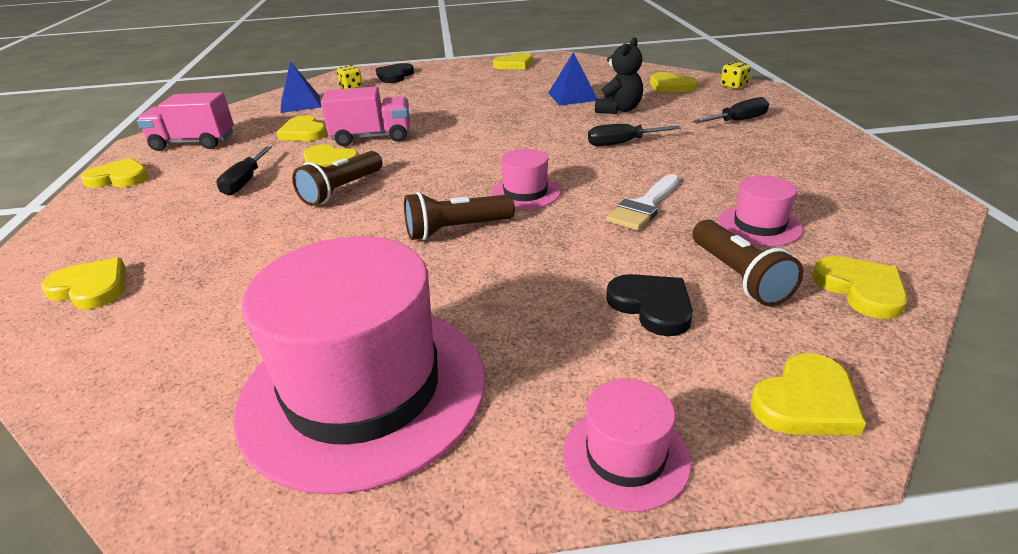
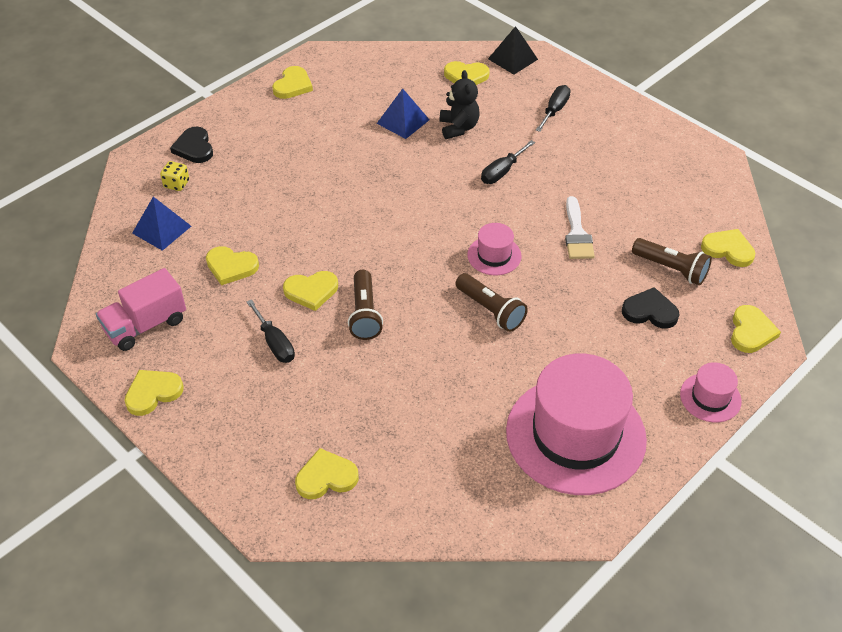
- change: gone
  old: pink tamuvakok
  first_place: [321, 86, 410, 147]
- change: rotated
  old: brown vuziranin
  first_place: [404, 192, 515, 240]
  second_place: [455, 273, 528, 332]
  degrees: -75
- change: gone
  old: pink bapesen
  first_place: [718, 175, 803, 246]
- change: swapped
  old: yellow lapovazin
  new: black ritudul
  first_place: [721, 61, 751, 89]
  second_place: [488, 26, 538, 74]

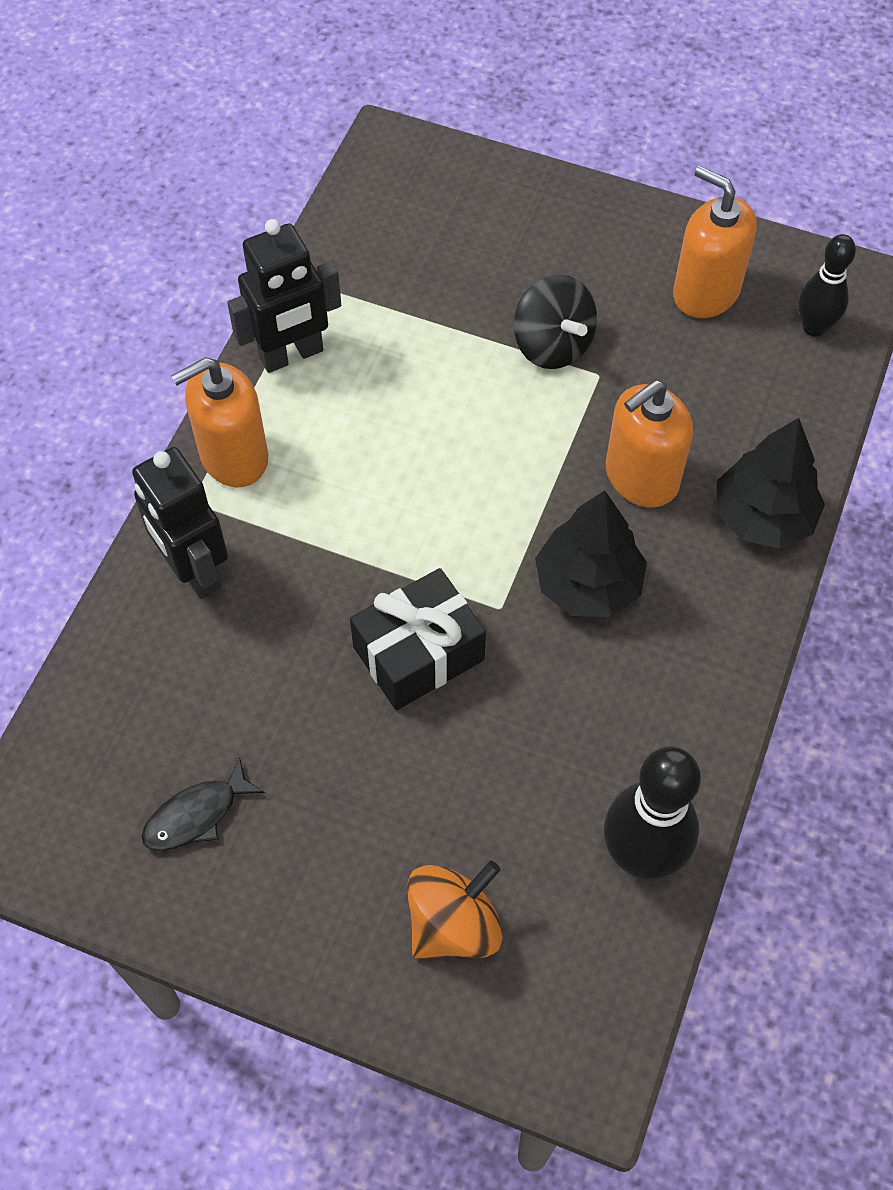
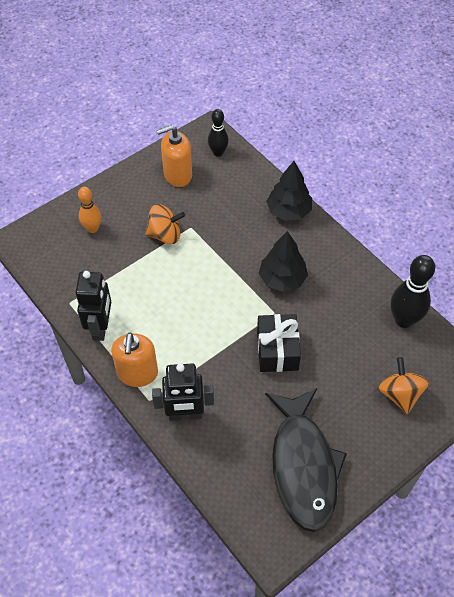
- change: scaled
  old: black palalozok
  first_place: [141, 757, 265, 851]
  second_place: [265, 388, 347, 532]
  factor: 2.5
- change: repainted
  old: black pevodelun
  new: orange pevodelun
  first_place: [514, 275, 597, 369]
  second_place: [145, 204, 185, 244]
- change: gone
  old: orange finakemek
  first_place: [606, 380, 693, 508]
- change: new
  new: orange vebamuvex
  second_place: [78, 187, 101, 233]

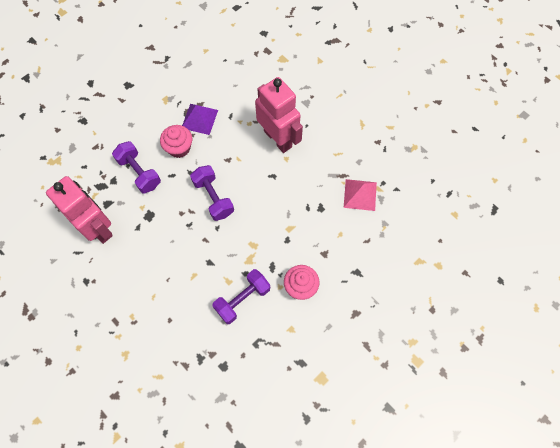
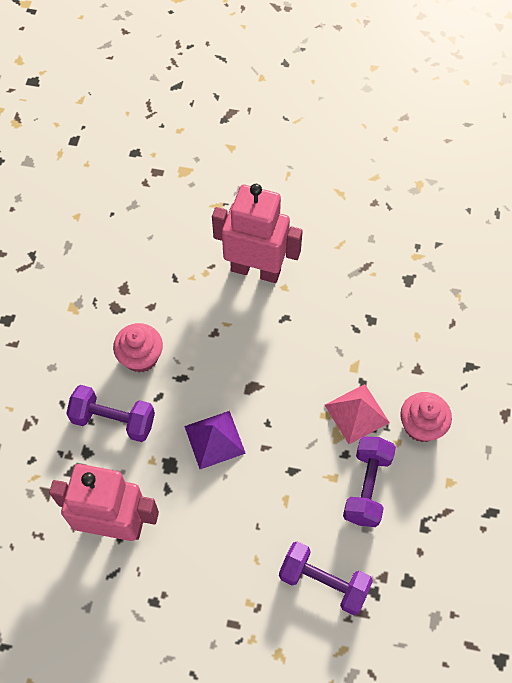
- change: shifted
  old: purple ritudul
  first_place: [182, 104, 218, 135]
  second_place: [184, 411, 246, 469]
- change: shifted
  old: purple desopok
  first_place: [190, 165, 234, 221]
  second_place: [279, 541, 373, 615]
- change: shifted
  old: pink ritudul
  first_place: [344, 179, 377, 211]
  second_place: [325, 384, 390, 444]

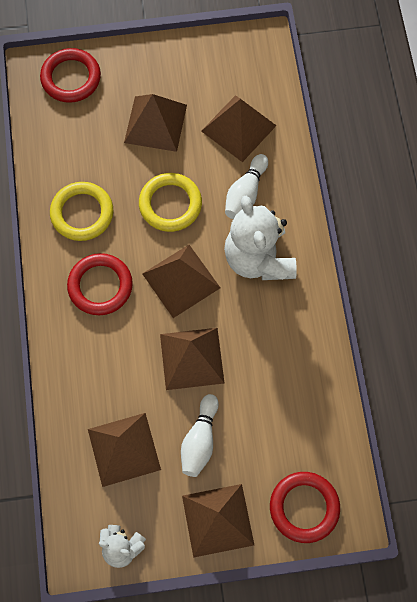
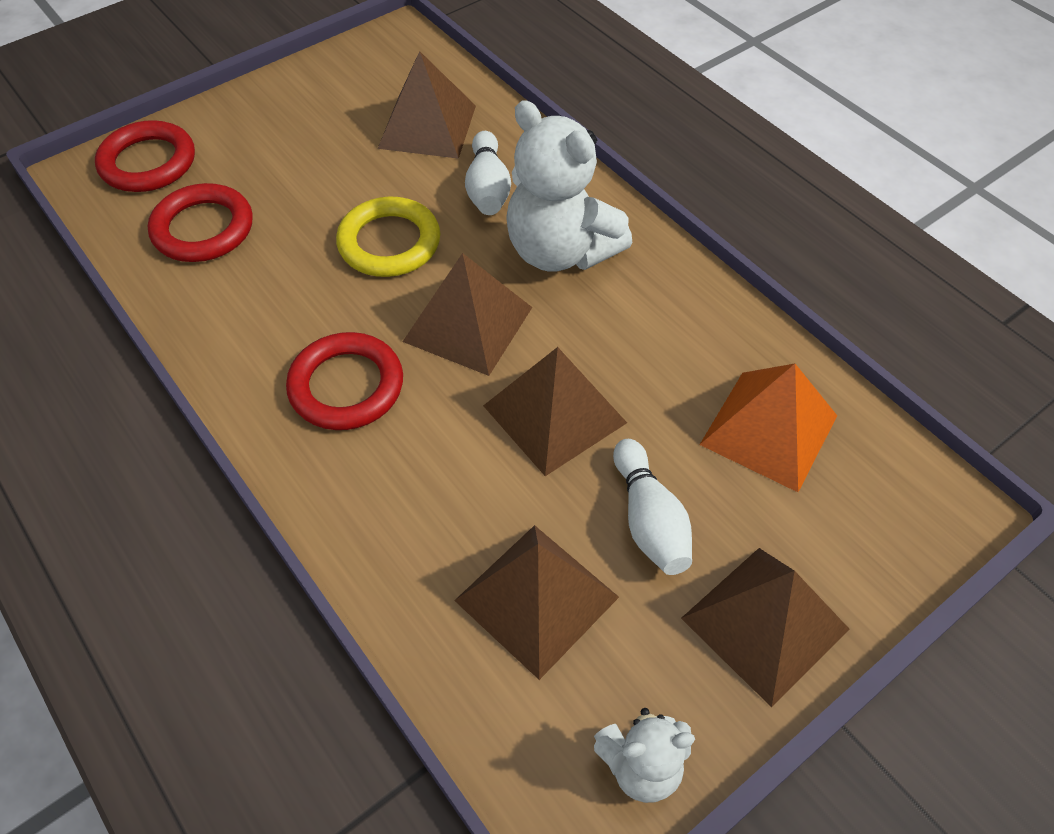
- change: gone
  old: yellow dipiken
  first_place: [50, 182, 113, 241]
- change: gone
  old: brown ritudul
  first_place: [124, 94, 187, 152]
- change: shifted
  old: red dipiken
  first_place: [270, 472, 340, 543]
  second_place: [148, 183, 253, 262]
- change: new
  new: orange ritudul
  second_place: [700, 364, 837, 492]

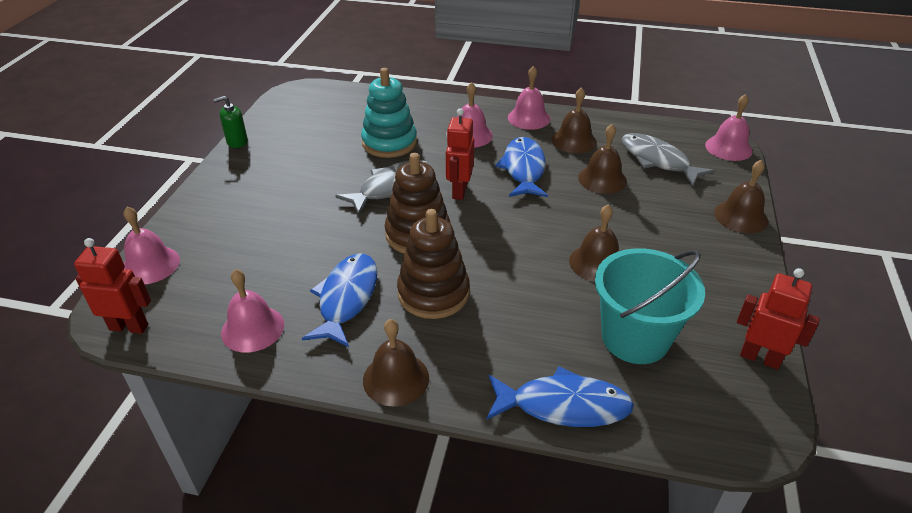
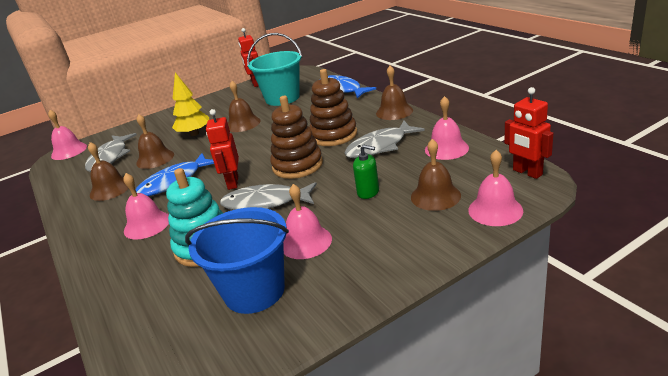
- change: shifted
  old: green finakemek
  first_place: [213, 96, 248, 148]
  second_place: [353, 145, 379, 199]
- change: repainted
  old: blue palalozok
  new: grey palalozok
  first_place: [302, 253, 377, 347]
  second_place: [344, 121, 425, 158]
- change: rotated
  old: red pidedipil
  first_place: [446, 108, 474, 200]
  second_place: [206, 109, 239, 190]
  degrees: 120
- change: shifted
  old: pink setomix
  first_place: [508, 66, 551, 130]
  second_place: [283, 184, 332, 259]
- change: shifted
  old: brown setomix
  first_place: [714, 160, 768, 233]
  second_place: [411, 139, 461, 211]
- change: new
  new: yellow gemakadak
  second_place: [172, 72, 209, 136]
- change: new
  new: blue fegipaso
  second_place: [185, 207, 289, 314]

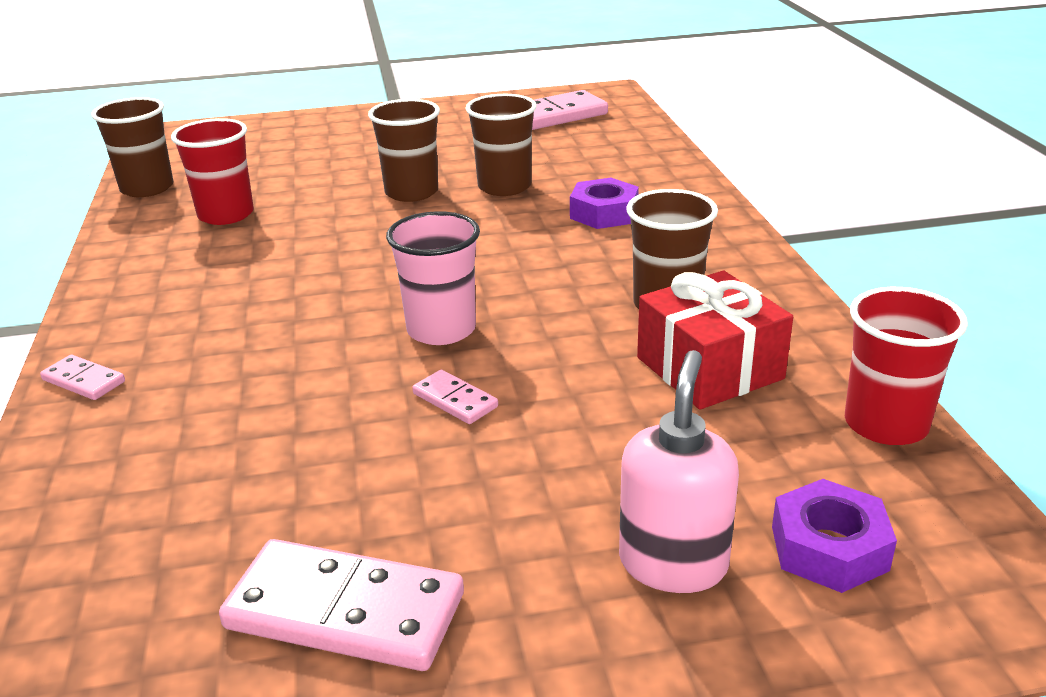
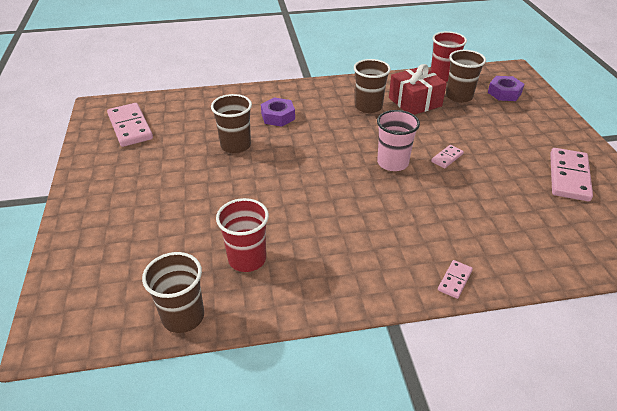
- change: shifted
  old: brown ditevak
  first_place: [368, 99, 440, 202]
  second_place: [446, 50, 486, 103]
- change: gone
  old: pink finakemek
  first_place: [619, 350, 739, 593]

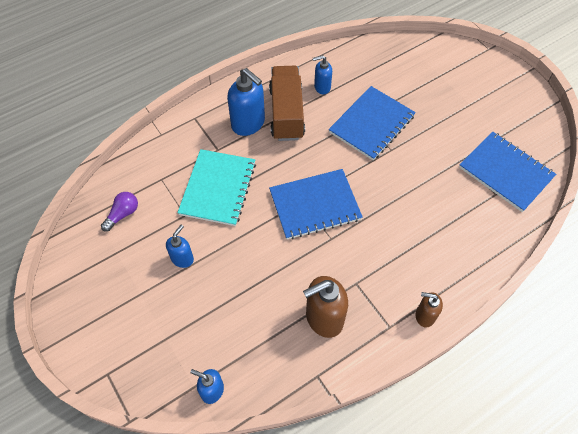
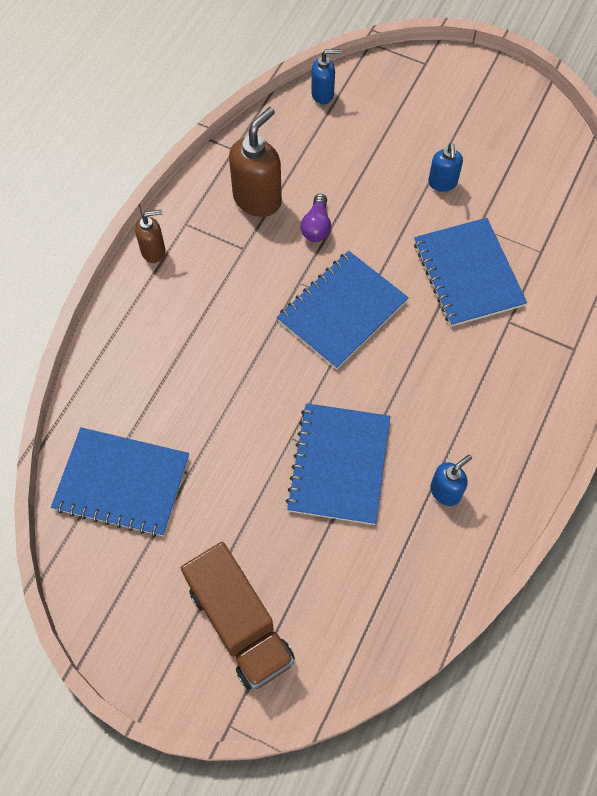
- change: shifted
  old: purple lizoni
  first_place: [101, 192, 138, 232]
  second_place: [300, 194, 331, 242]
- change: repainted
  old: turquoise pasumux
  new: blue pasumux
  first_place: [177, 149, 256, 226]
  second_place: [414, 218, 527, 327]
- change: gone
  old: blue finakemek
  first_place: [227, 68, 265, 136]
- change: shifted
  old: brown tamuvakok
  first_place: [269, 66, 305, 141]
  second_place: [181, 542, 295, 690]

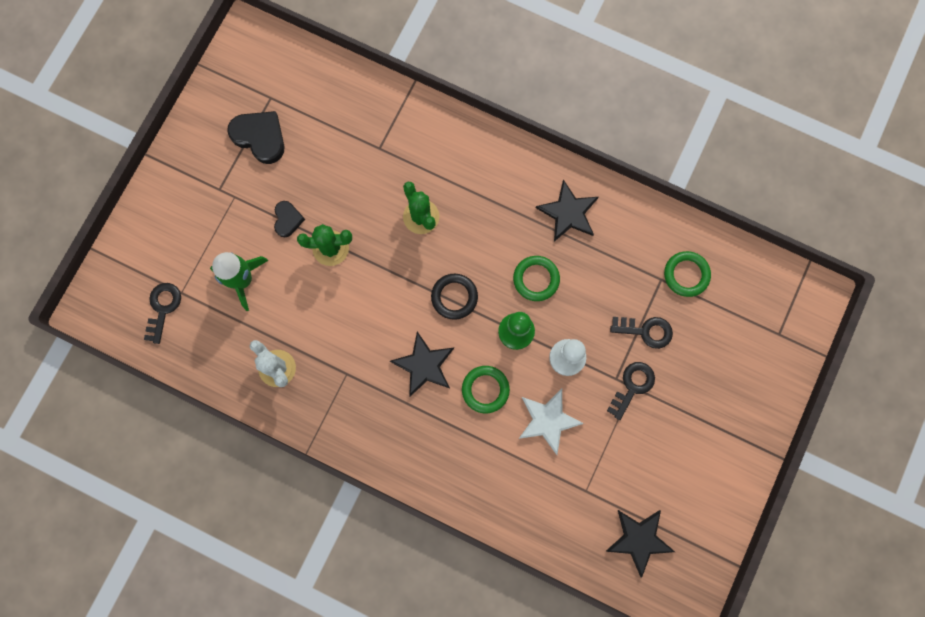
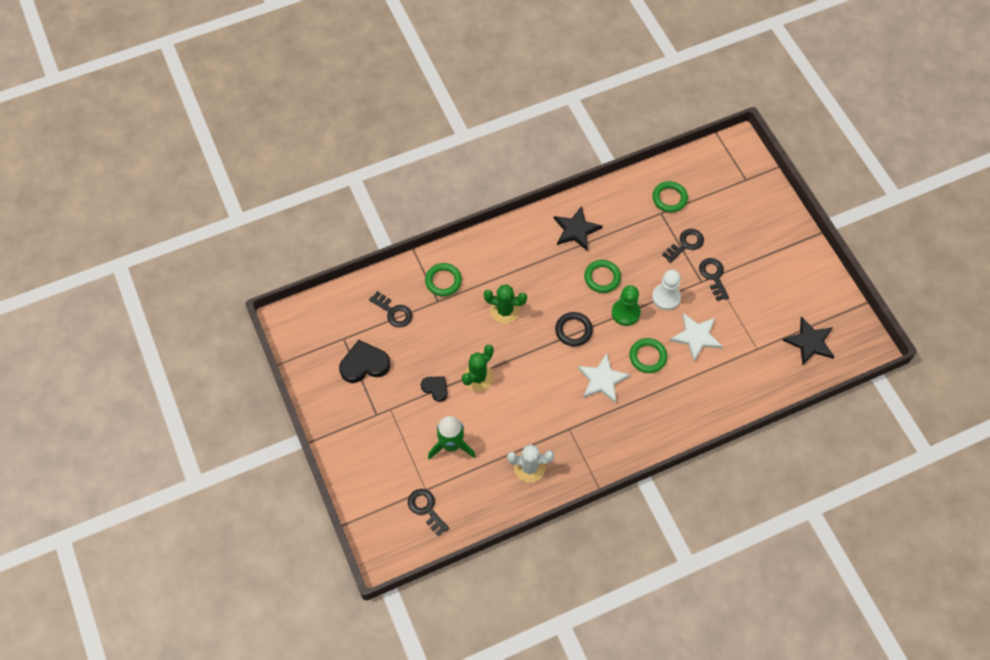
- change: repainted
  old: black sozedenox
  new: white sozedenox
  first_place: [390, 331, 454, 397]
  second_place: [578, 353, 631, 403]
- change: new
  new: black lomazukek
  second_place: [369, 291, 412, 327]
- change: new
  new: green dipiken
  second_place: [425, 263, 462, 296]

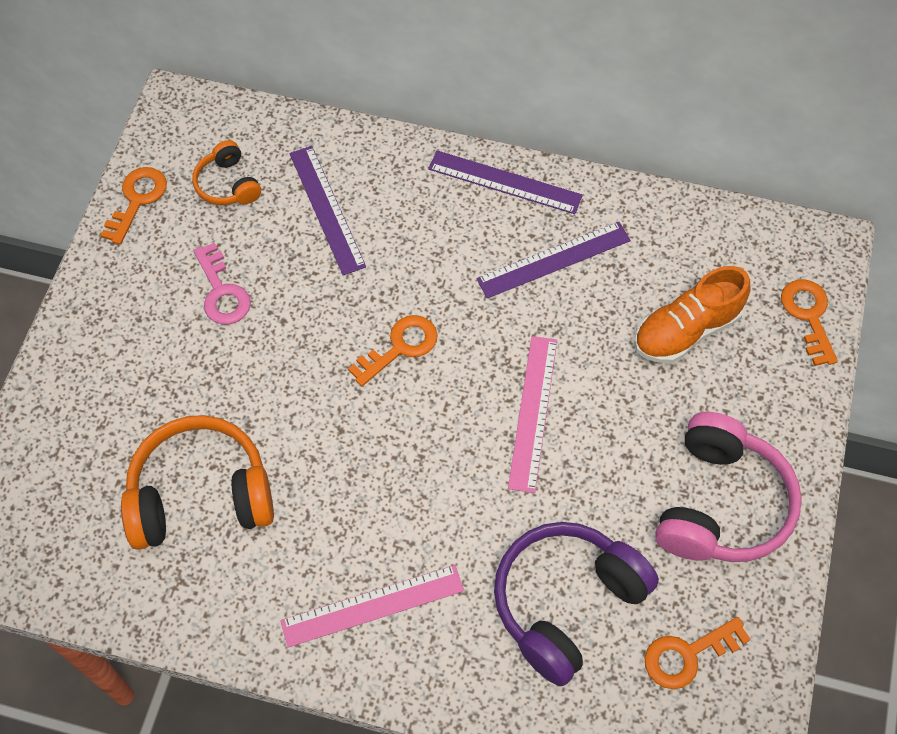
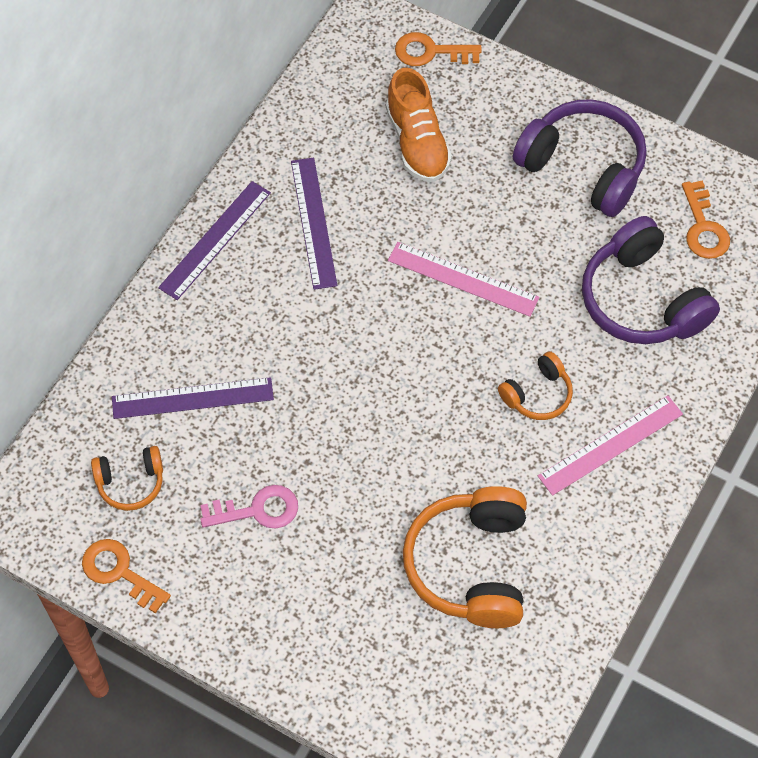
- change: rotated
  old: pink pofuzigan
  first_place: [280, 565, 464, 647]
  second_place: [538, 395, 683, 496]
  degrees: 60
- change: gone
  old: orange lomazukek
  first_place: [348, 315, 438, 386]
- change: repainted
  old: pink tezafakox
  new: purple tezafakox
  first_place: [655, 412, 802, 562]
  second_place: [513, 99, 647, 217]
- change: new
  new: orange tezafakox
  second_place: [498, 351, 573, 420]

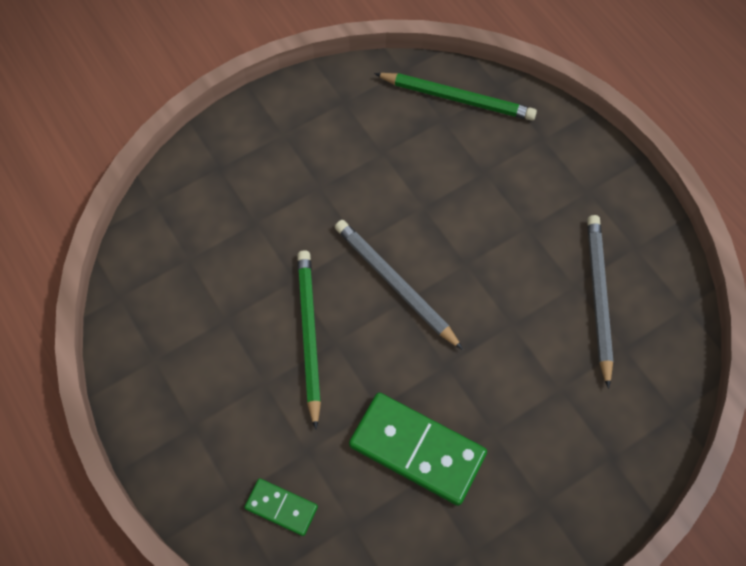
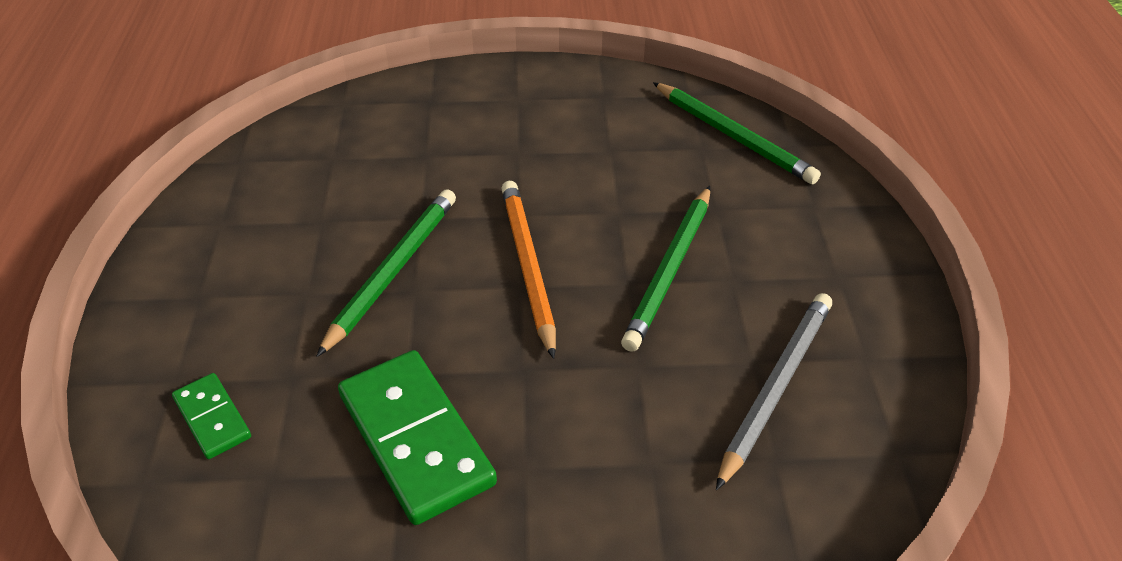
- change: repainted
  old: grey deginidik
  new: orange deginidik
  first_place: [335, 220, 463, 350]
  second_place: [501, 181, 556, 359]
- change: new
  new: green deginidik
  second_place: [621, 186, 710, 352]

